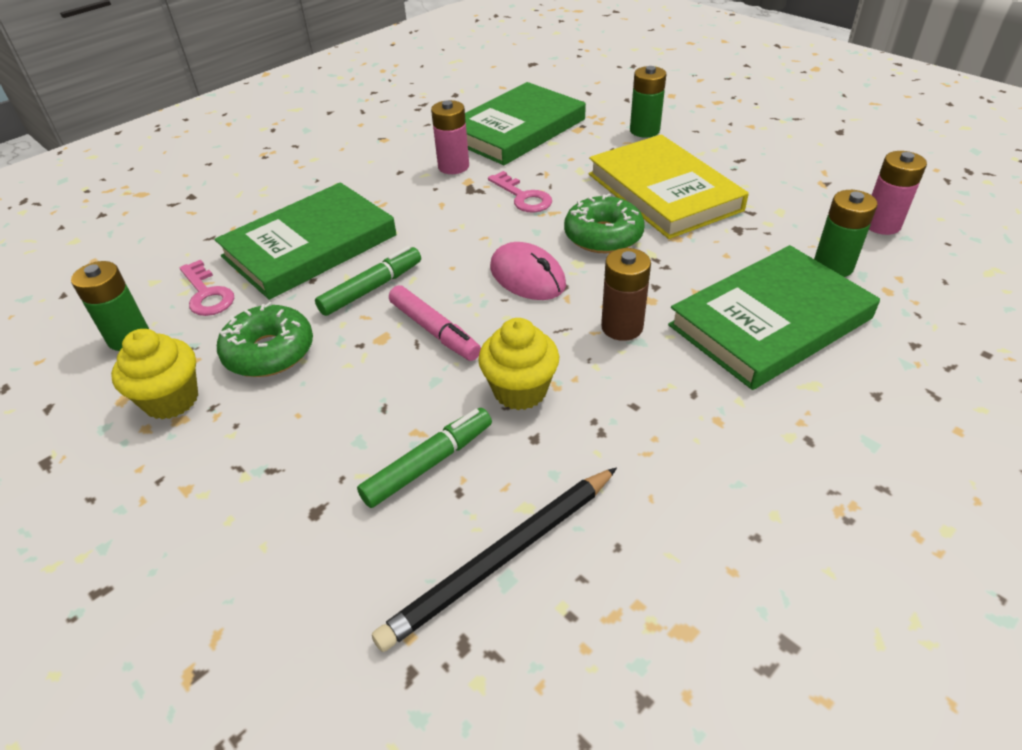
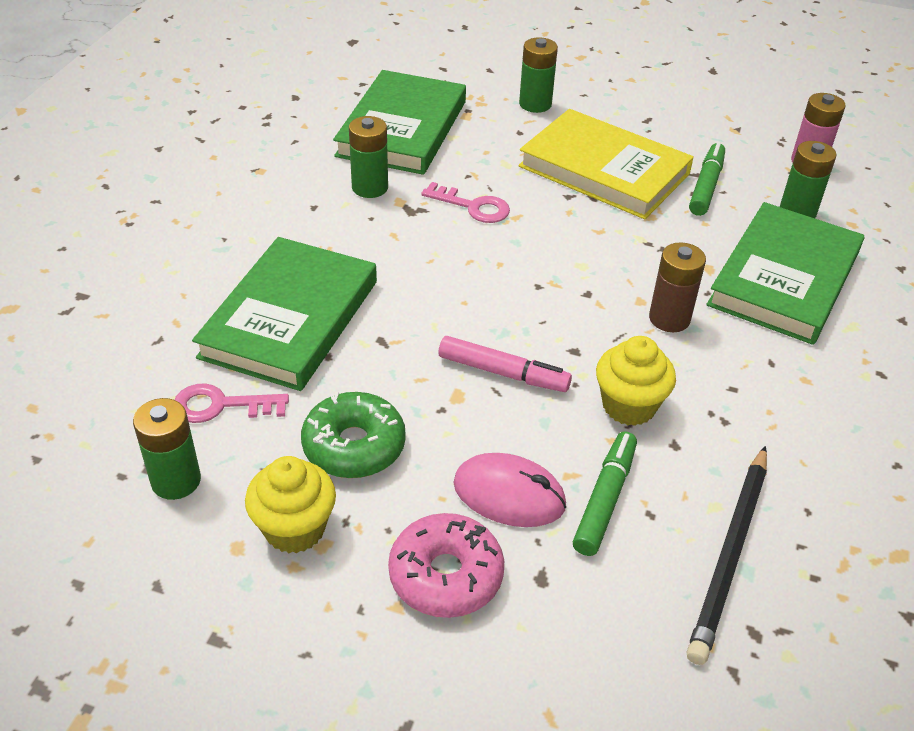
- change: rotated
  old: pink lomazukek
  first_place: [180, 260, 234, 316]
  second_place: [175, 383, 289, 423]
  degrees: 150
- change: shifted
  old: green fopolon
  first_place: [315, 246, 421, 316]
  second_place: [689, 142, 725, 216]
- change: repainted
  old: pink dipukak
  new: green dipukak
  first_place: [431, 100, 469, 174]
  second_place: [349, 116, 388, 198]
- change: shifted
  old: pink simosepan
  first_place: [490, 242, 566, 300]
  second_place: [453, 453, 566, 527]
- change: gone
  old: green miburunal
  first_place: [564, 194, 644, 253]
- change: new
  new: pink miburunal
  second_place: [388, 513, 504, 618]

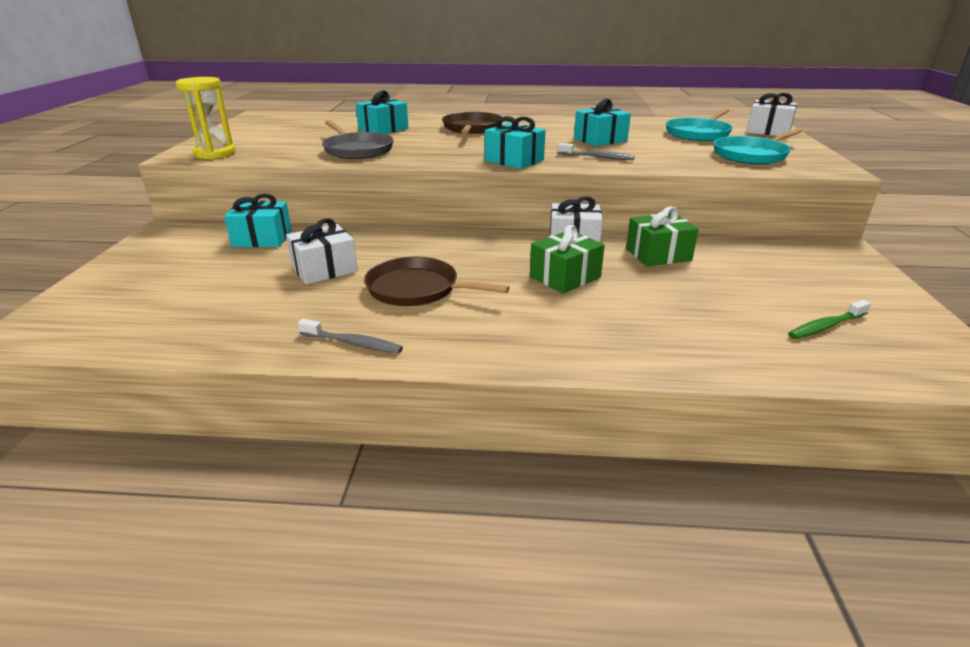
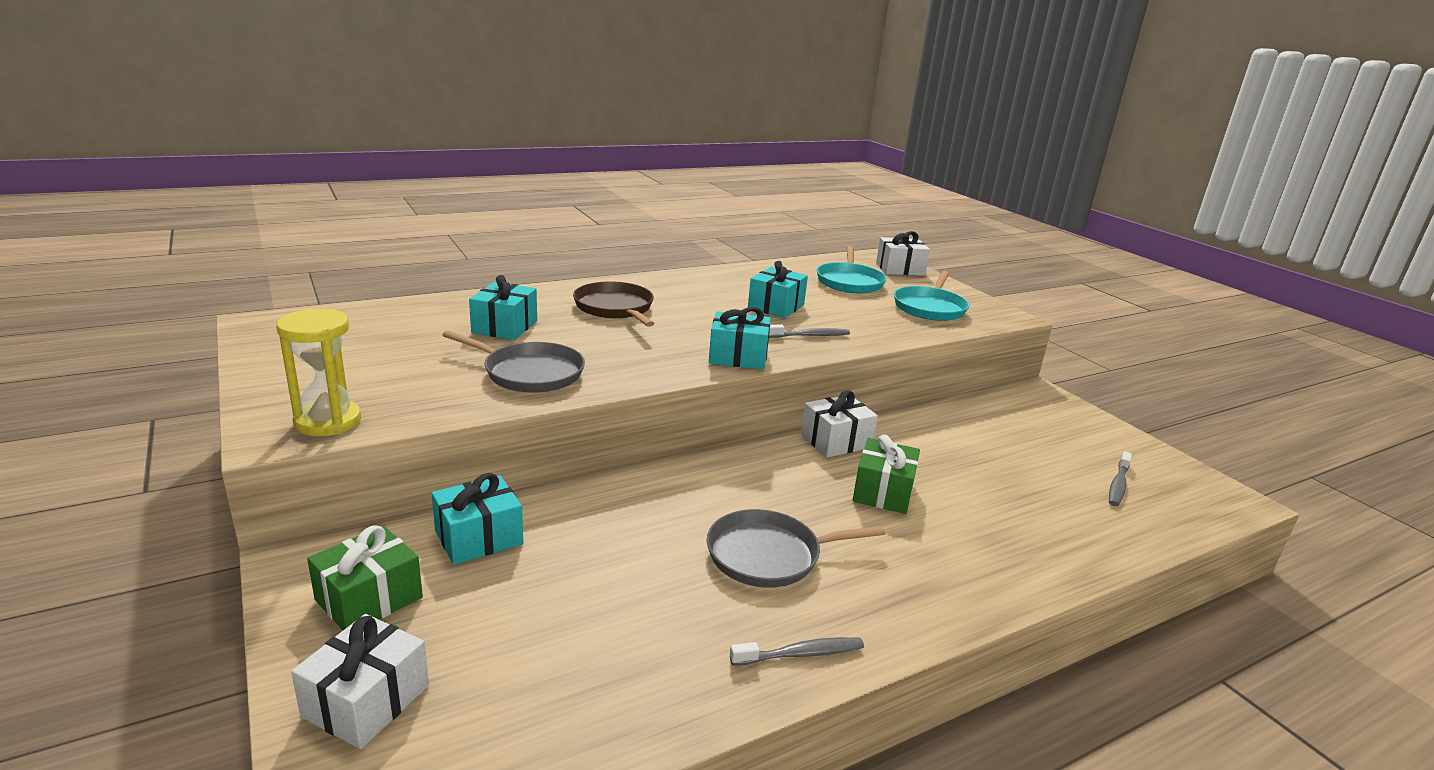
- change: shifted
  old: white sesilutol
  first_place: [286, 218, 358, 284]
  second_place: [291, 614, 429, 749]
- change: repainted
  old: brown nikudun
  new: grey nikudun
  first_place: [364, 256, 510, 306]
  second_place: [707, 509, 886, 588]
- change: shifted
  old: green sesilutol
  first_place: [626, 206, 699, 266]
  second_place: [307, 525, 423, 630]
- change: repainted
  old: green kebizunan
  new: grey kebizunan
  first_place: [788, 300, 871, 339]
  second_place: [1109, 451, 1132, 506]

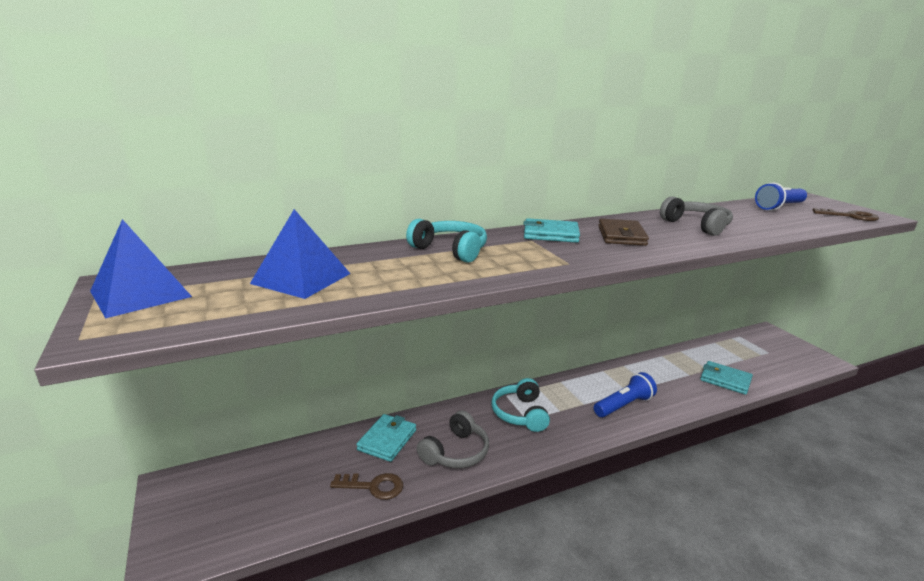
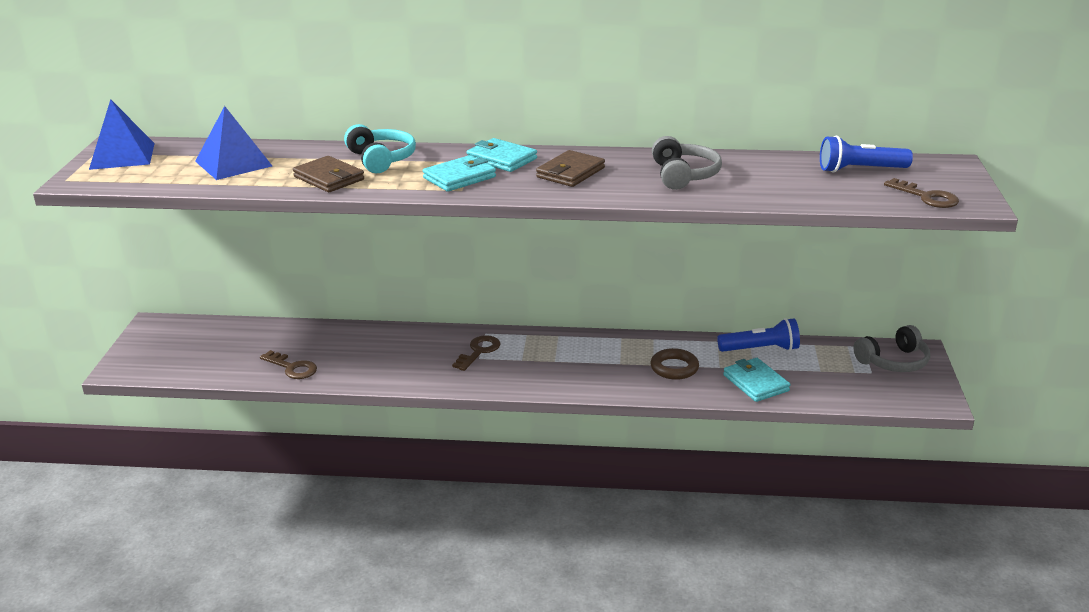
- change: shifted
  old: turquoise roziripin
  first_place: [356, 414, 416, 462]
  second_place: [423, 155, 496, 192]
- change: shifted
  old: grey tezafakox
  first_place: [417, 410, 489, 468]
  second_place: [853, 325, 930, 372]
- change: swapped
  old: turquoise tezafakox
  new: brown lomazukek
  first_place: [492, 378, 550, 432]
  second_place: [452, 335, 501, 371]
- change: shifted
  old: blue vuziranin
  first_place: [594, 372, 657, 417]
  second_place: [717, 318, 800, 352]
- change: new
  new: brown roziripin
  second_place: [293, 156, 364, 192]
- change: new
  new: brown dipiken
  second_place: [650, 348, 699, 380]

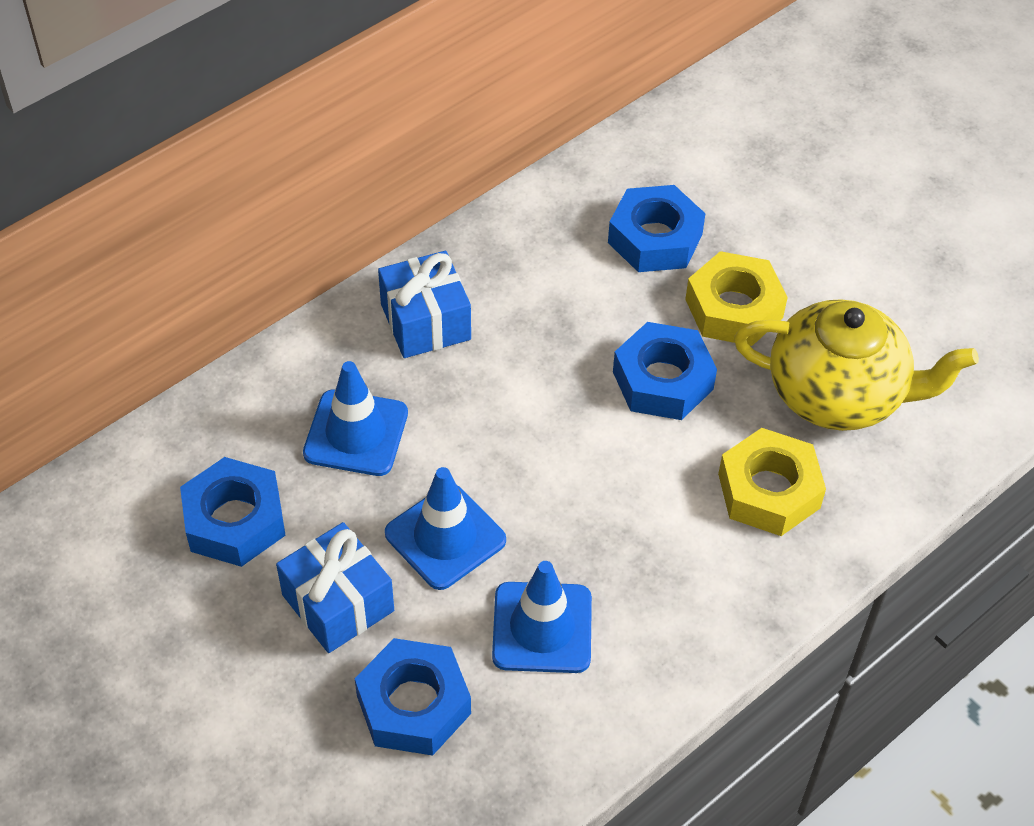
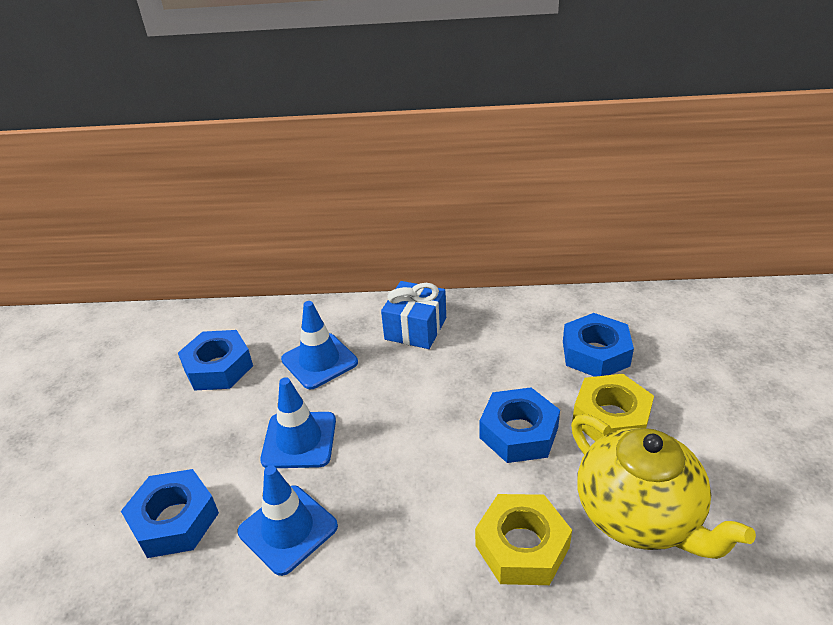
- change: gone
  old: blue sesilutol
  first_place: [276, 522, 394, 653]

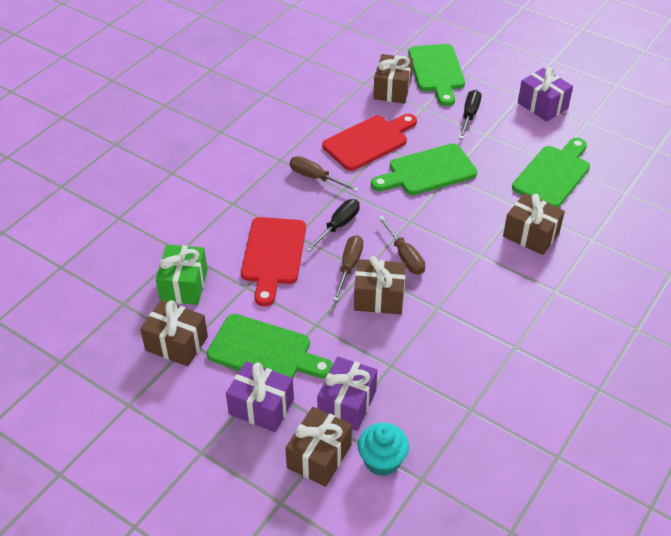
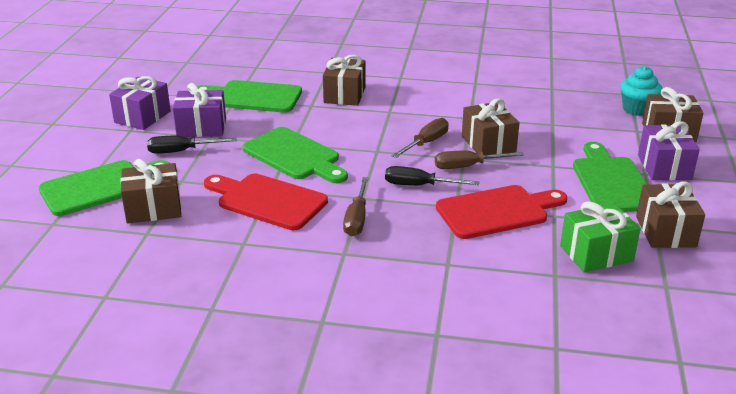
- change: shifted
  old: purple sesilutol
  first_place: [317, 357, 377, 431]
  second_place: [173, 83, 226, 137]

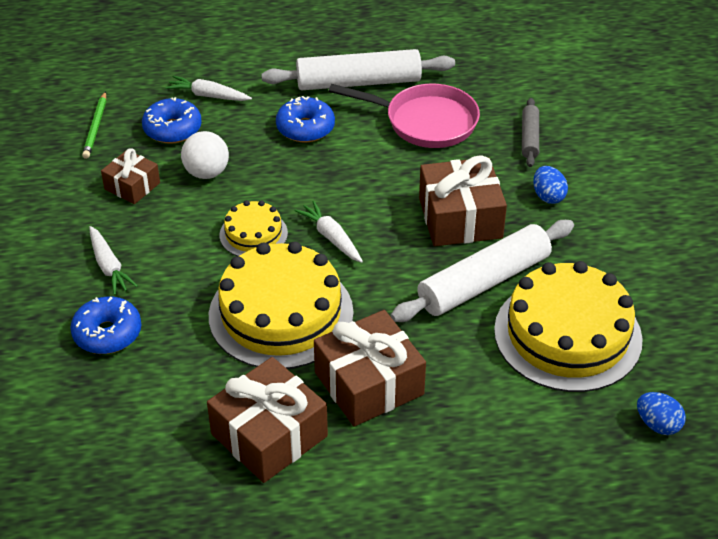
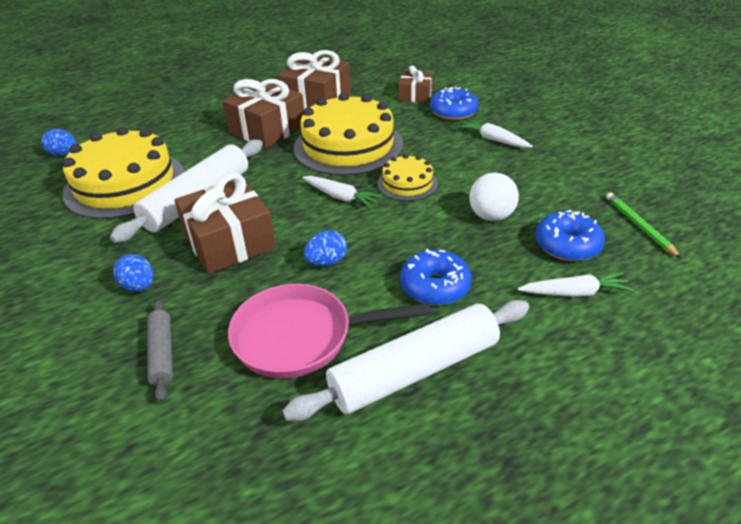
- change: shifted
  old: brown sesilutol
  first_place: [101, 148, 160, 204]
  second_place: [399, 65, 433, 103]
- change: new
  new: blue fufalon
  second_place: [304, 230, 347, 266]

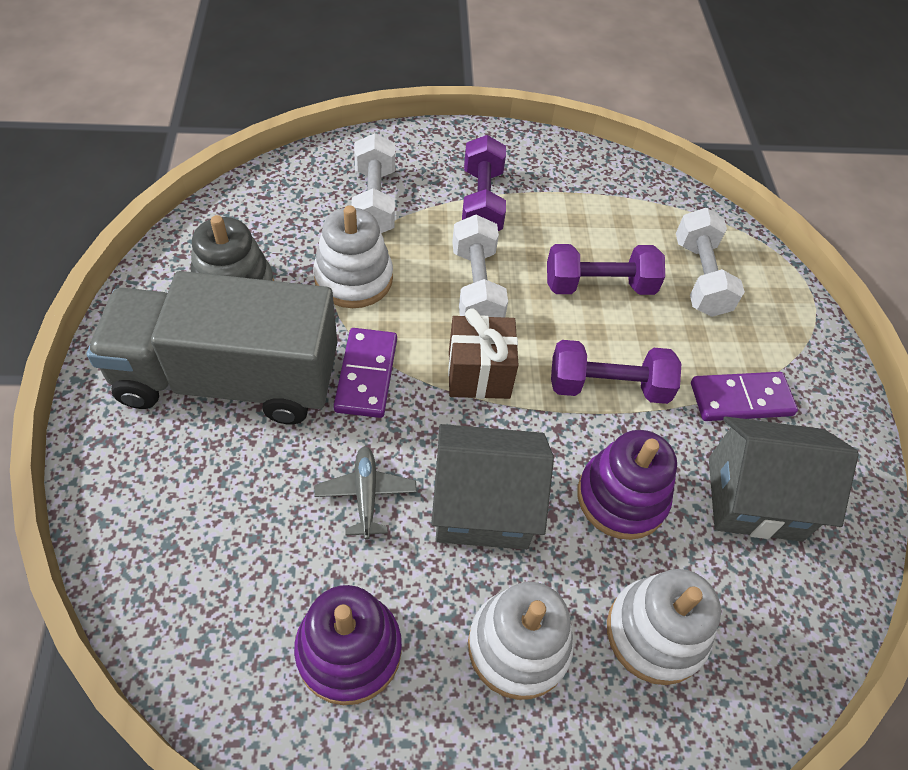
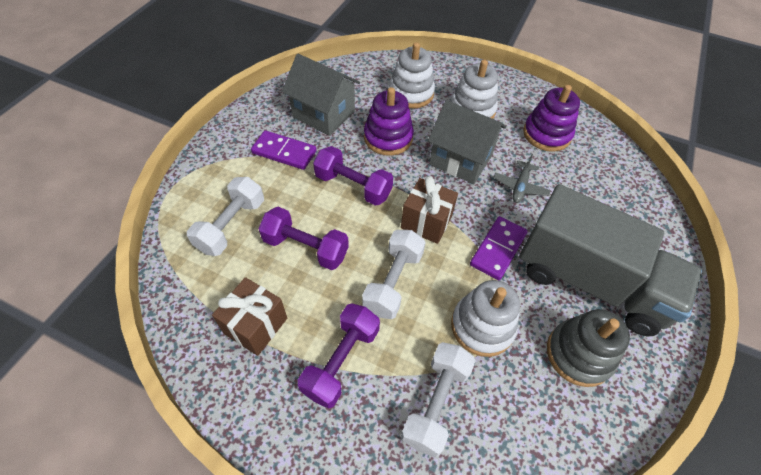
- change: new
  new: brown sesilutol
  second_place: [212, 277, 287, 356]

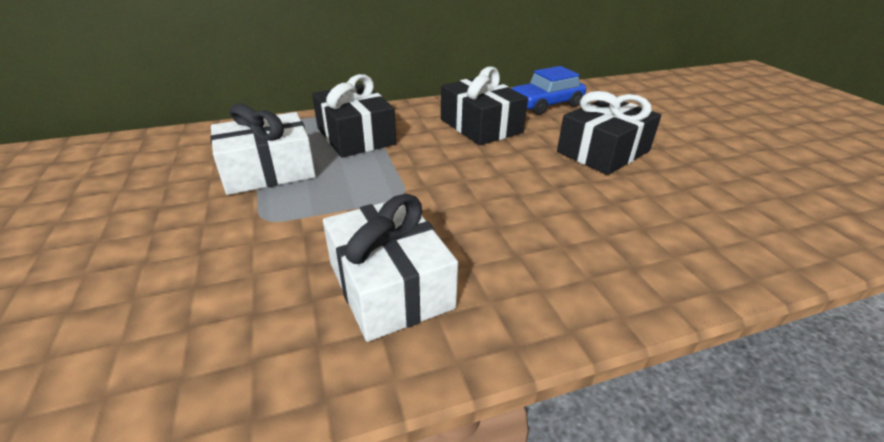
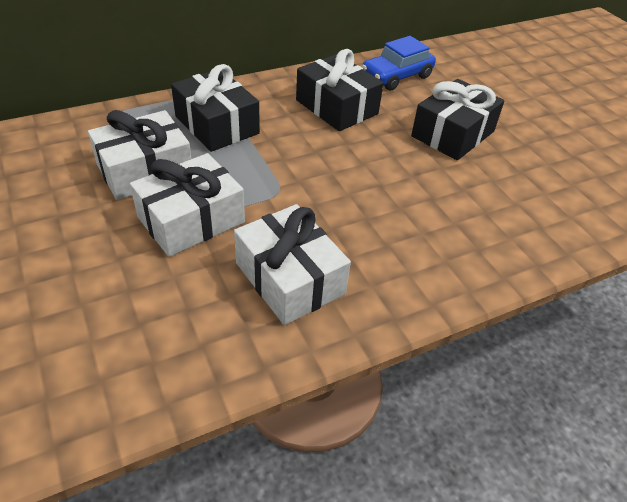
- change: new
  new: white sesilutol
  second_place: [130, 153, 245, 257]

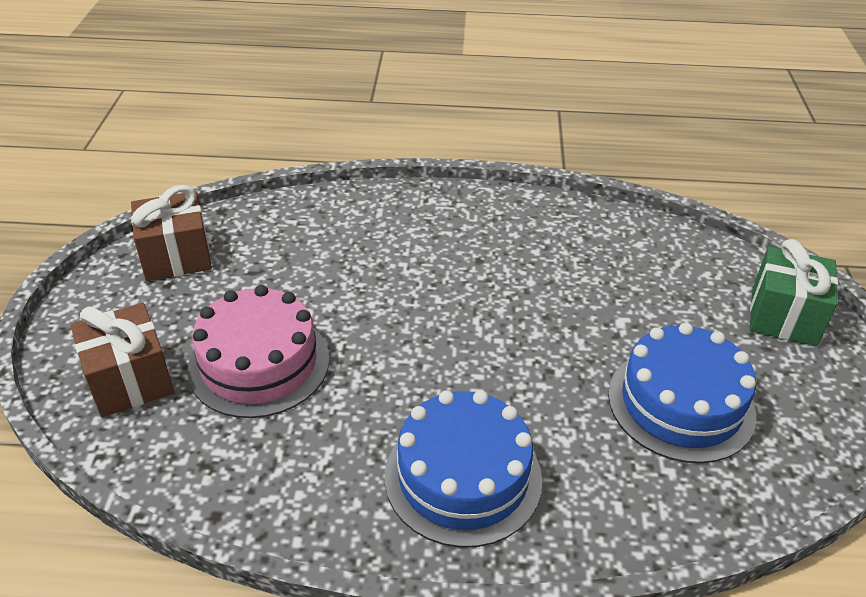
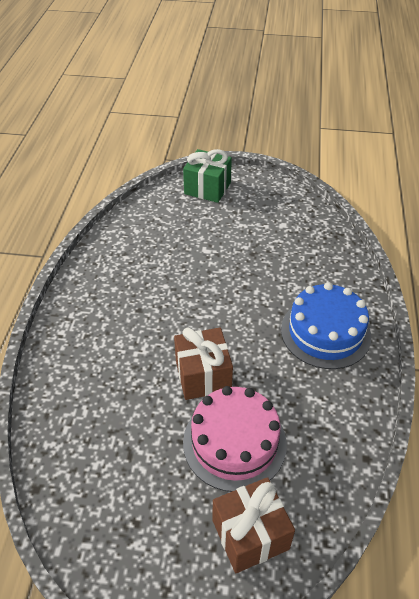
- change: shifted
  old: brown sesilutol
  first_place: [131, 185, 212, 281]
  second_place: [174, 327, 233, 400]
- change: gone
  old: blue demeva
  first_place: [608, 323, 756, 463]

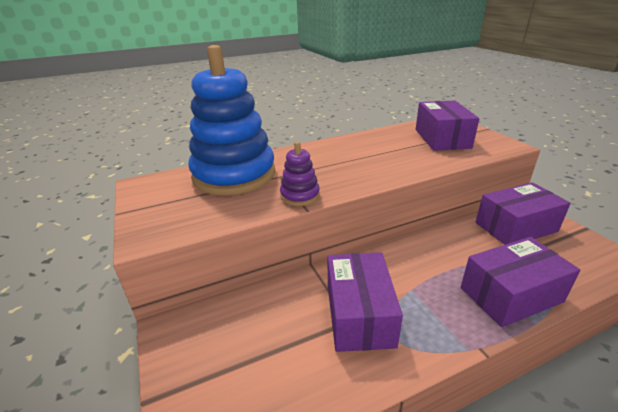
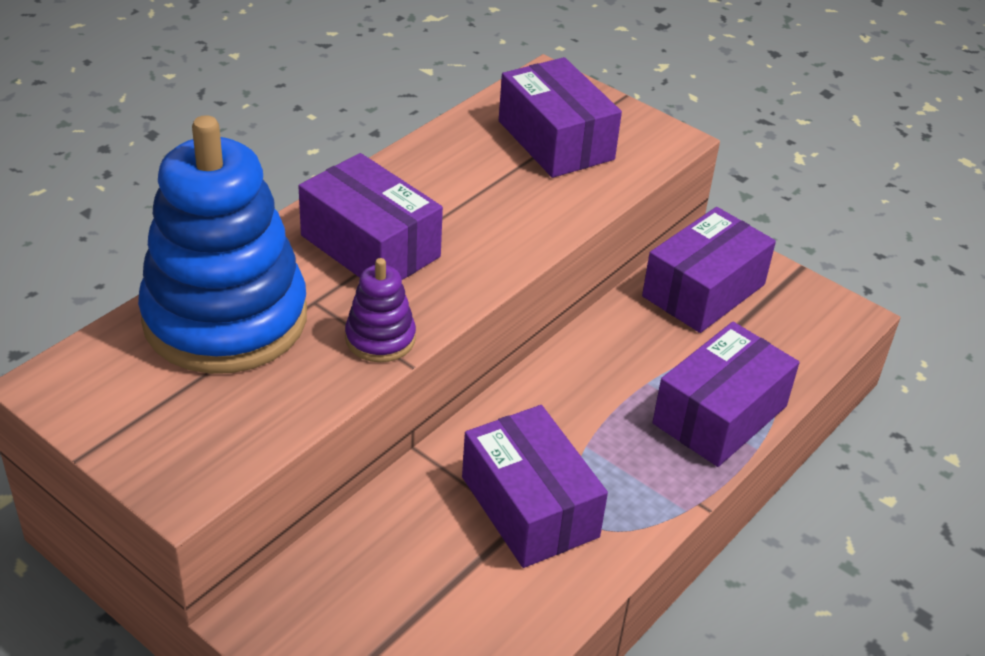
- change: new
  new: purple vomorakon
  second_place: [298, 153, 443, 280]

